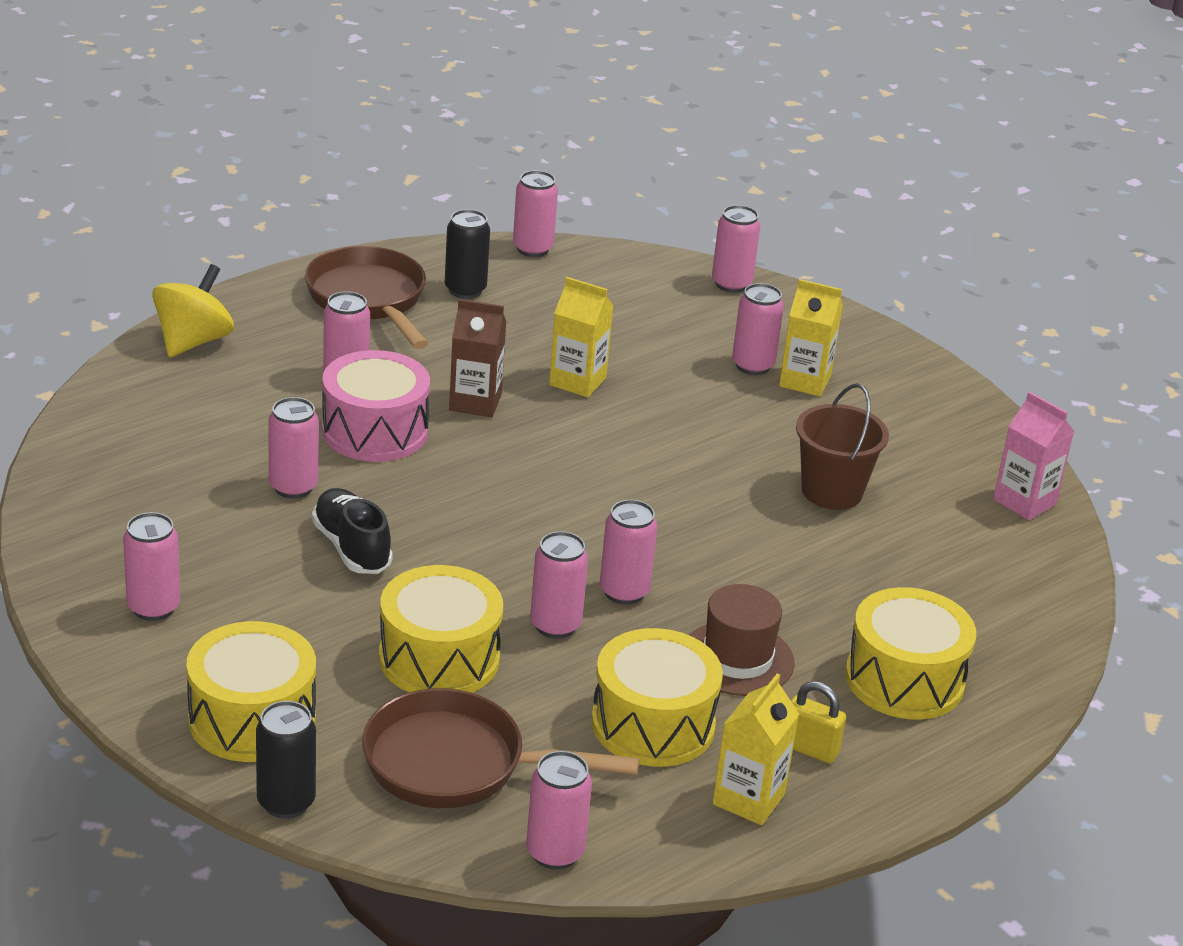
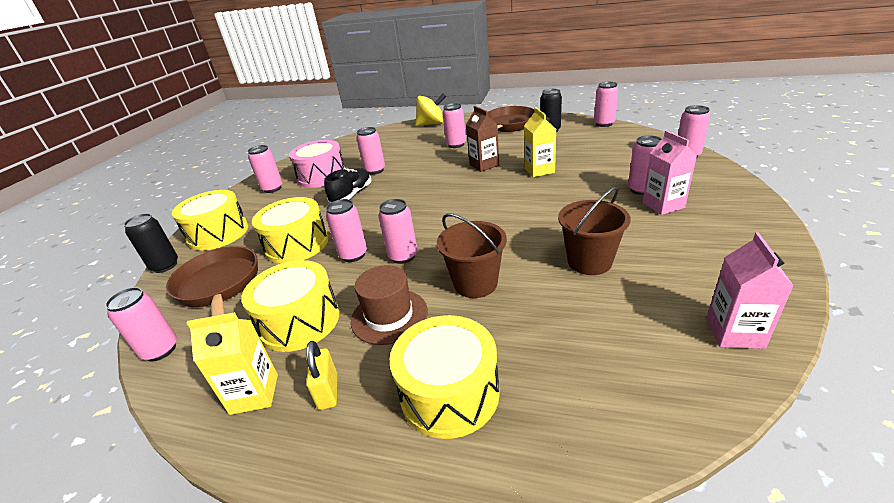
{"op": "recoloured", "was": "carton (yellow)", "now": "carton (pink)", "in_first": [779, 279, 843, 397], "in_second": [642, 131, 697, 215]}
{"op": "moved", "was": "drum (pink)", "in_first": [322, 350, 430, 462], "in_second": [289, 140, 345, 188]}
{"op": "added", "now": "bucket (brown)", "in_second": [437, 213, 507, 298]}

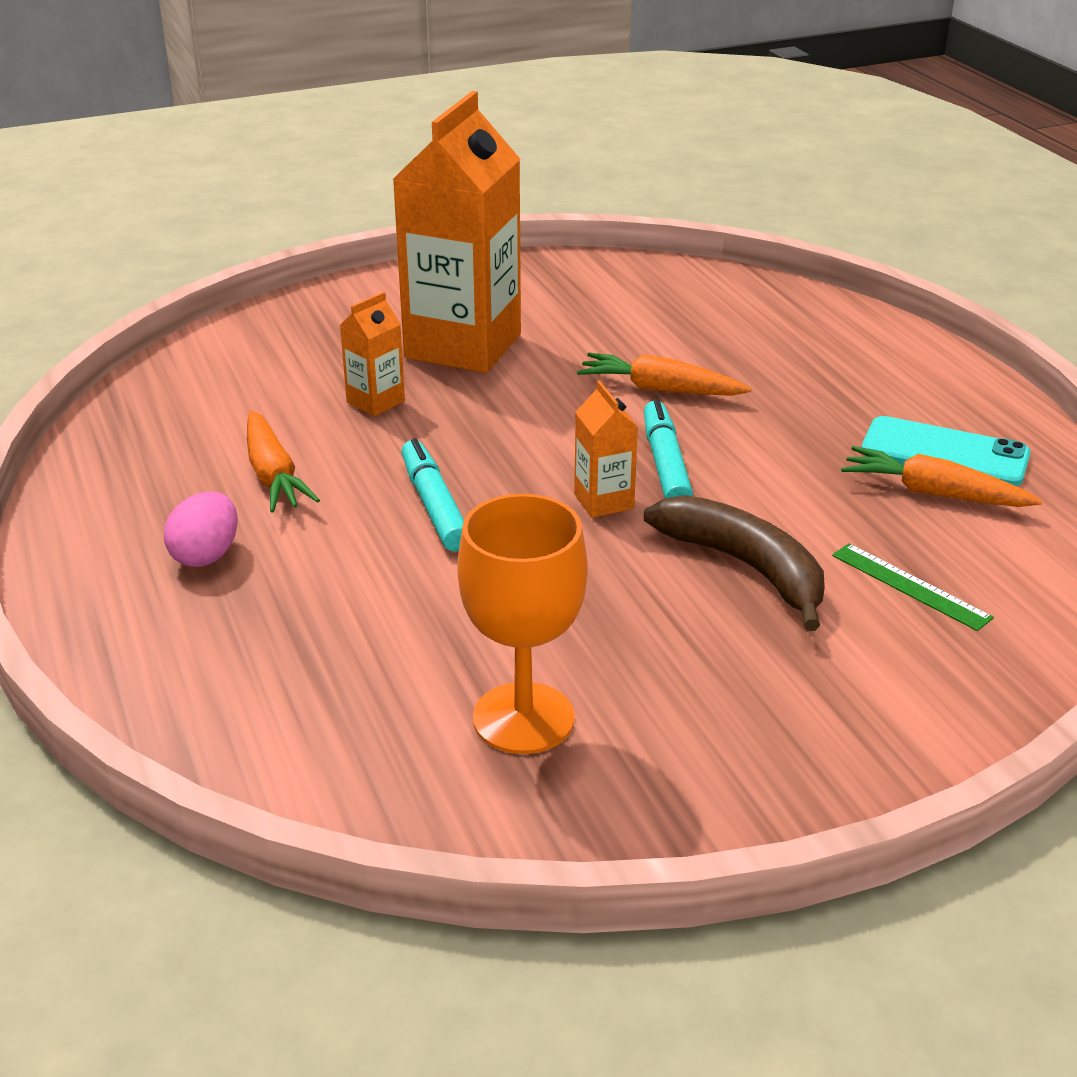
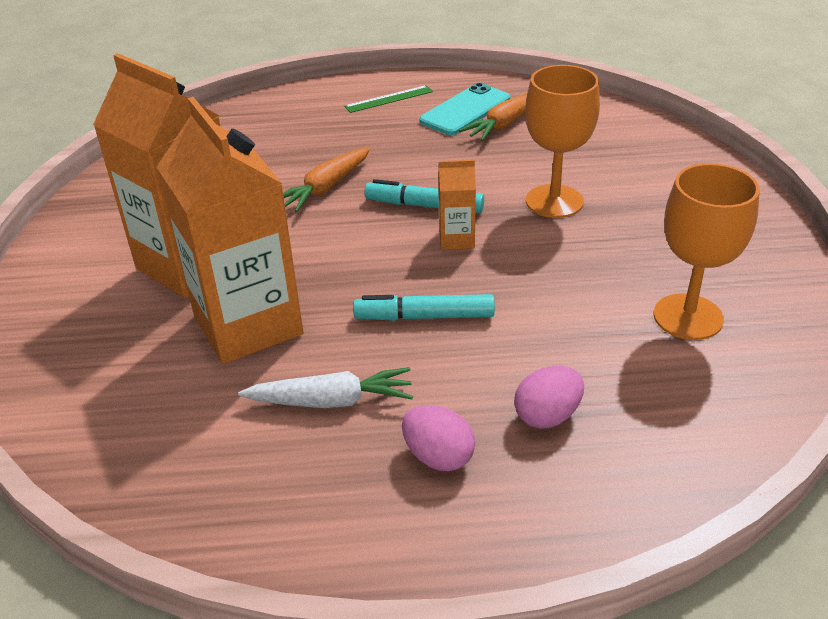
{"op": "resized", "was": "carton (orange)", "in_first": [340, 292, 405, 416], "in_second": [157, 97, 304, 364], "ratio": 2.29}
{"op": "recoloured", "was": "carrot (orange)", "now": "carrot (white)", "in_first": [247, 411, 320, 512], "in_second": [238, 367, 413, 408]}
{"op": "replaced", "was": "banana (brown)", "now": "goblet (orange)", "in_first": [644, 495, 825, 631], "in_second": [525, 65, 600, 218]}
{"op": "moved", "was": "ruler (green)", "in_first": [832, 543, 994, 631], "in_second": [344, 85, 433, 113]}
{"op": "added", "now": "egg (pink)", "in_second": [514, 366, 584, 429]}

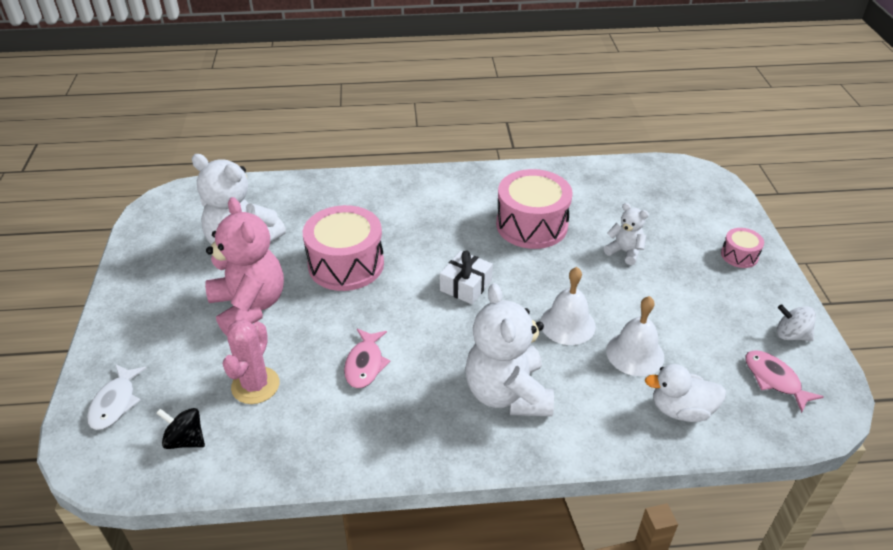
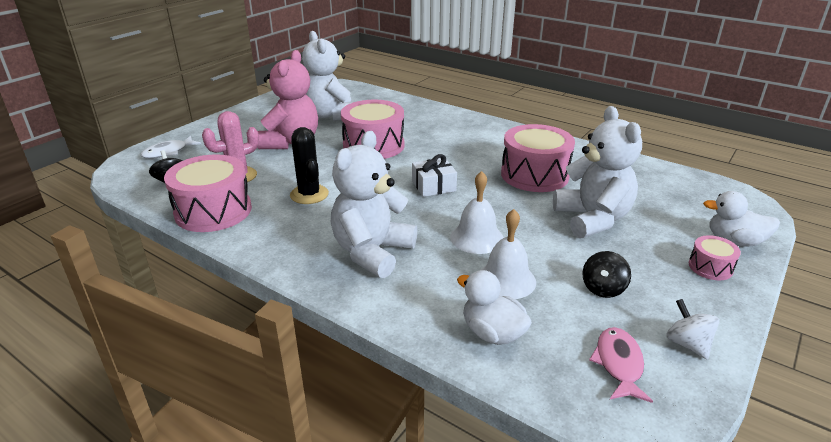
{"op": "resized", "was": "teddy bear (white)", "in_first": [604, 203, 649, 265], "in_second": [553, 106, 642, 238], "ratio": 2.02}
{"op": "replaced", "was": "fish (pink)", "now": "cactus (black)", "in_first": [344, 328, 390, 389], "in_second": [290, 127, 329, 204]}
{"op": "added", "now": "drum (pink)", "in_second": [164, 154, 252, 232]}
{"op": "added", "now": "duck (white)", "in_second": [703, 191, 780, 247]}
{"op": "added", "now": "spinning top (black)", "in_second": [582, 251, 631, 298]}

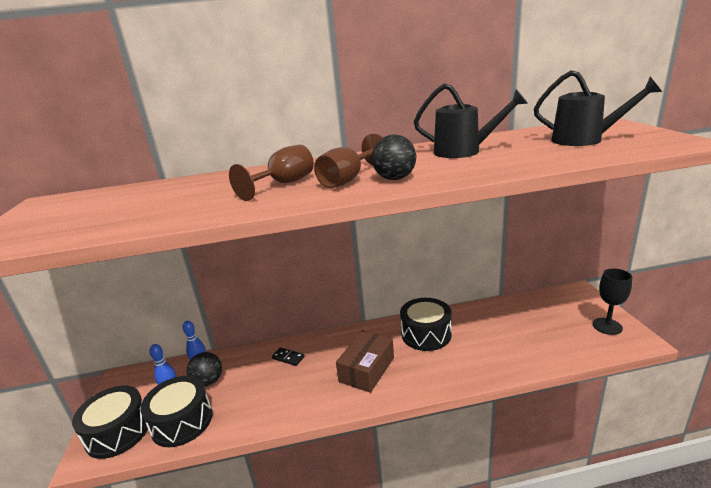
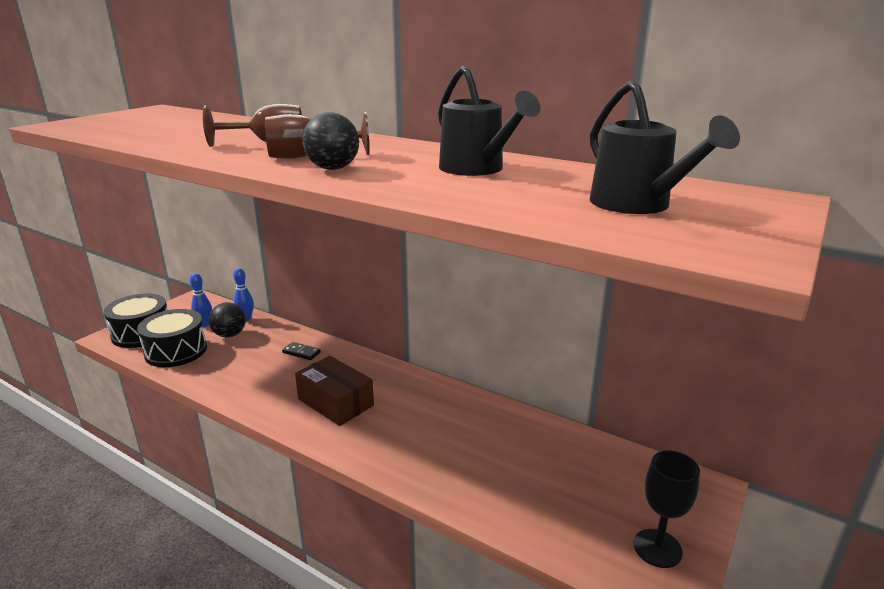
{"op": "removed", "was": "drum (black)", "in_first": [400, 298, 452, 351]}
{"op": "turned", "was": "box (brown)", "in_first": [336, 330, 394, 393], "in_second": [295, 356, 374, 426], "clockwise": 60}
{"op": "turned", "was": "domino (black)", "in_first": [272, 347, 304, 366], "in_second": [282, 342, 321, 360], "clockwise": -45}

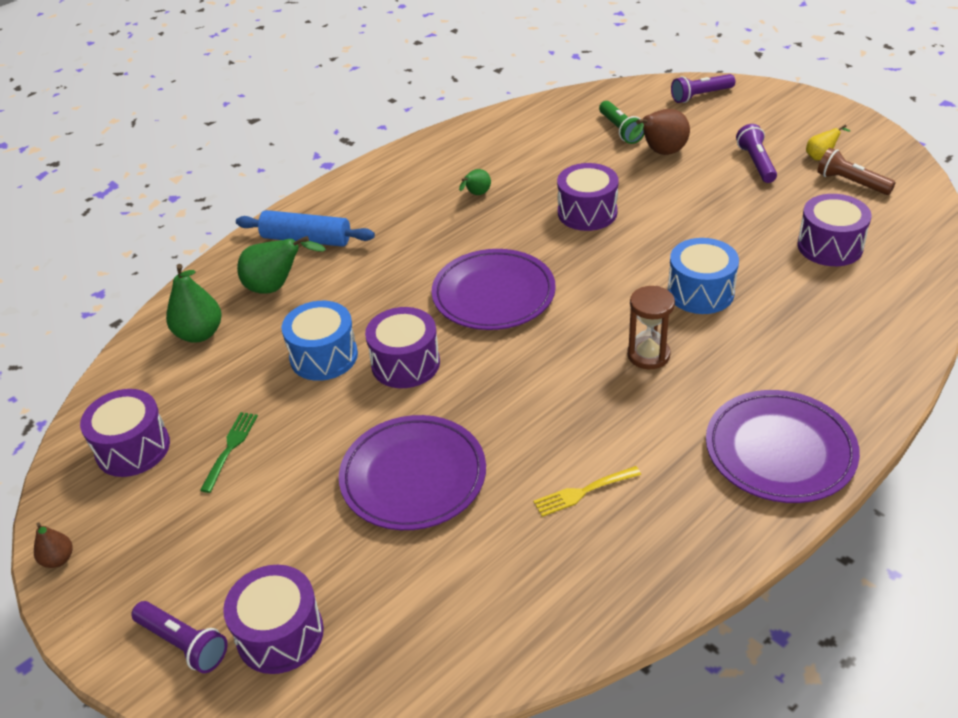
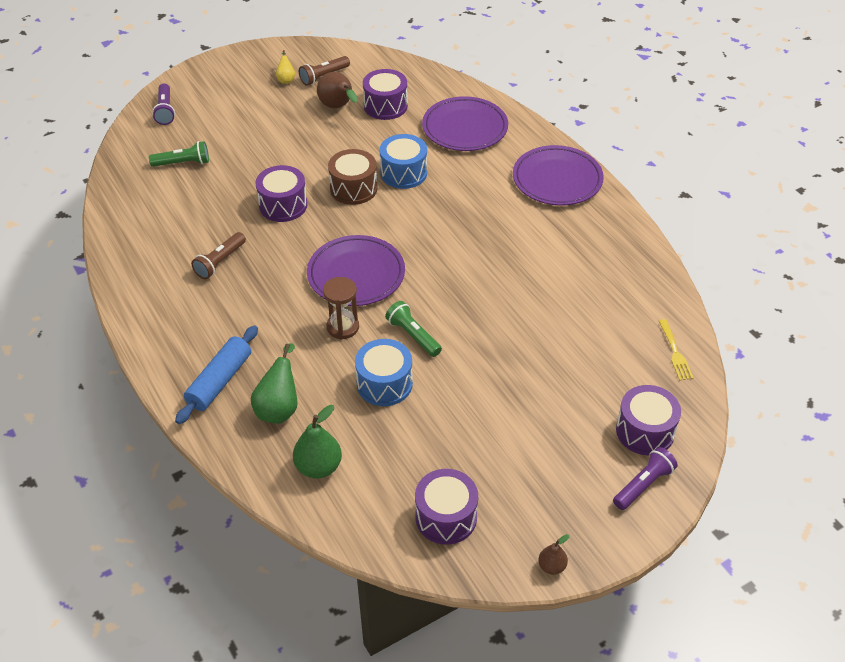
{"op": "moved", "was": "pear (brown)", "in_first": [629, 109, 690, 155], "in_second": [317, 72, 358, 108]}
{"op": "removed", "was": "flashlight (purple)", "in_first": [736, 124, 777, 183]}
{"op": "replaced", "was": "pear (green)", "now": "flashlight (brown)", "in_first": [459, 169, 491, 195], "in_second": [191, 232, 246, 279]}
{"op": "moved", "was": "hourglass (brown)", "in_first": [627, 286, 675, 369], "in_second": [323, 277, 359, 339]}
{"op": "replaced", "was": "drum (purple)", "now": "flashlight (green)", "in_first": [365, 307, 440, 388], "in_second": [385, 301, 442, 357]}
{"op": "removed", "was": "fork (green)", "in_first": [200, 412, 258, 493]}
{"op": "moved", "was": "plate (purple)", "in_first": [339, 415, 486, 530], "in_second": [422, 96, 508, 151]}
{"op": "moved", "was": "fork (yellow)", "in_first": [533, 466, 641, 517], "in_second": [659, 319, 693, 381]}
{"op": "added", "now": "drum (brown)", "in_second": [328, 149, 378, 205]}

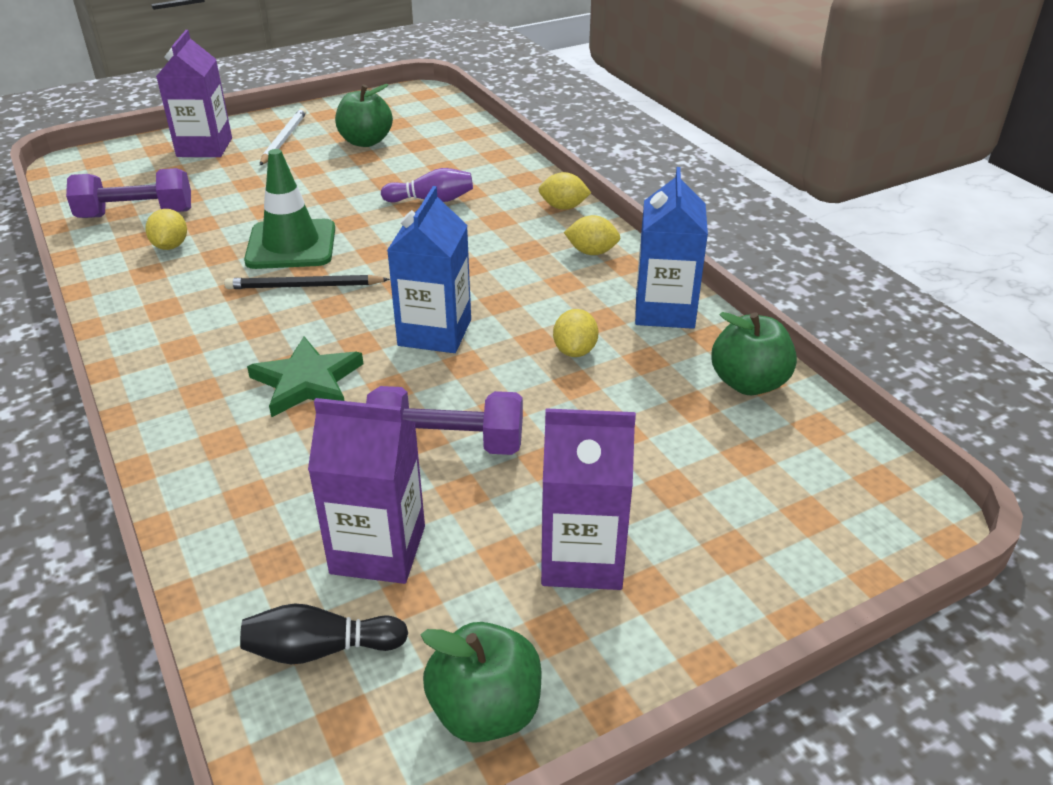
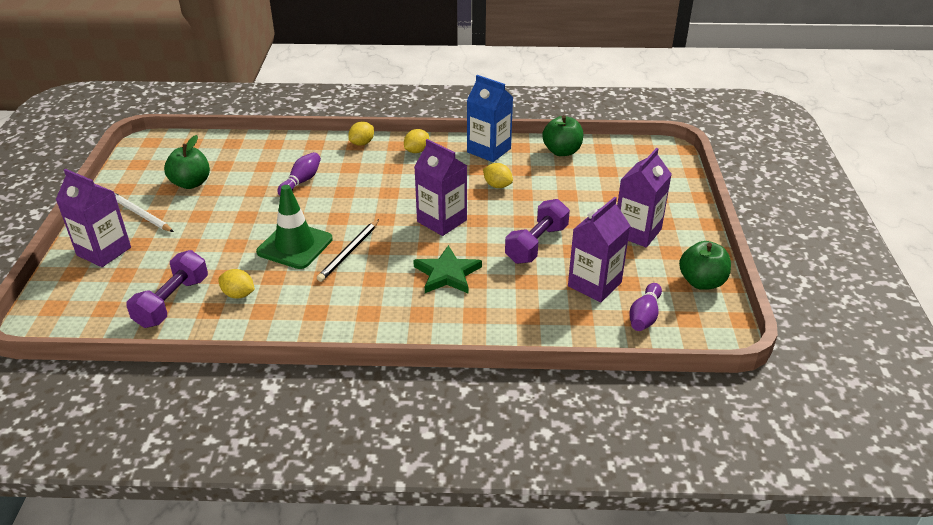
{"op": "recoloured", "was": "carton (blue)", "now": "carton (purple)", "in_first": [387, 186, 471, 353], "in_second": [414, 139, 467, 236]}
{"op": "recoloured", "was": "bowling pin (black)", "now": "bowling pin (purple)", "in_first": [240, 603, 408, 664], "in_second": [629, 283, 662, 331]}

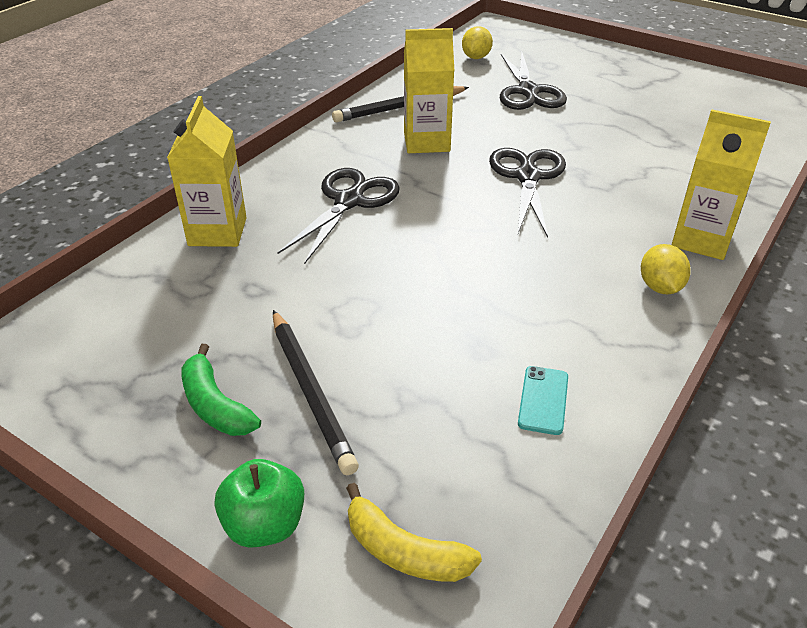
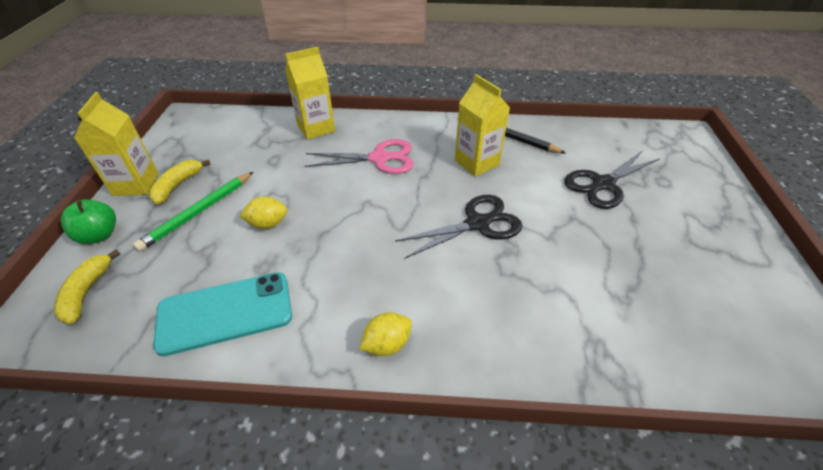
{"op": "moved", "was": "lemon (yellow)", "in_first": [462, 26, 493, 59], "in_second": [240, 197, 288, 229]}
{"op": "moved", "was": "carton (yellow)", "in_first": [671, 109, 771, 260], "in_second": [74, 92, 159, 196]}
{"op": "recoloured", "was": "scissors (black)", "now": "scissors (pink)", "in_first": [277, 168, 400, 265], "in_second": [304, 139, 414, 174]}
{"op": "recoloured", "was": "pencil (black)", "now": "pencil (green)", "in_first": [273, 310, 359, 475], "in_second": [133, 172, 253, 252]}
{"op": "recoloured", "was": "banana (green)", "now": "banana (yellow)", "in_first": [181, 344, 261, 436], "in_second": [149, 160, 211, 204]}
{"op": "resized", "was": "phone (turquoise)", "in_first": [518, 366, 568, 435], "in_second": [153, 272, 292, 356], "ratio": 2.16}

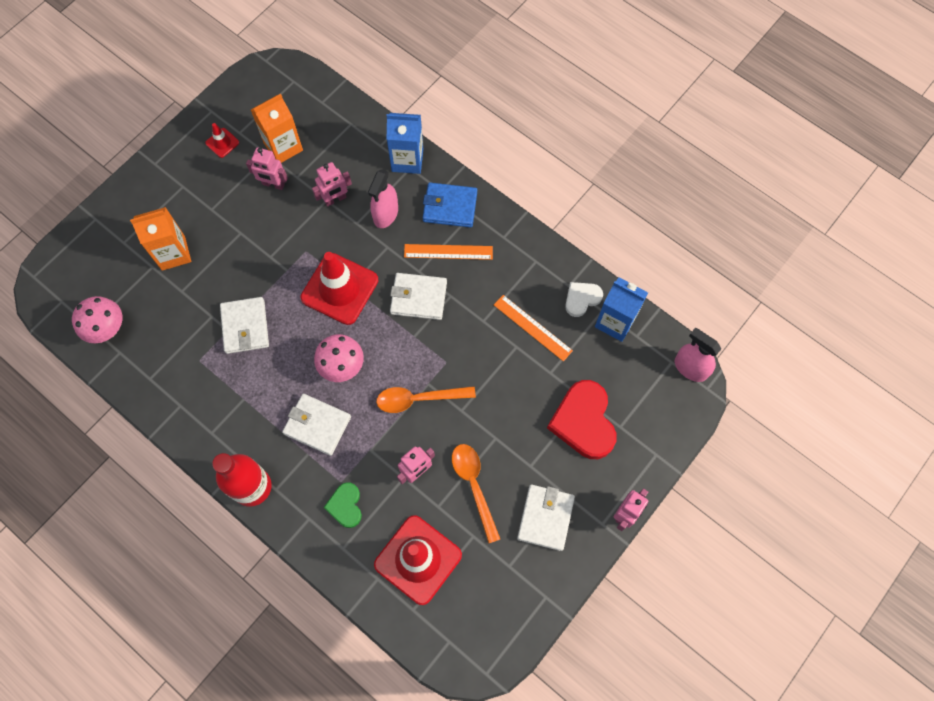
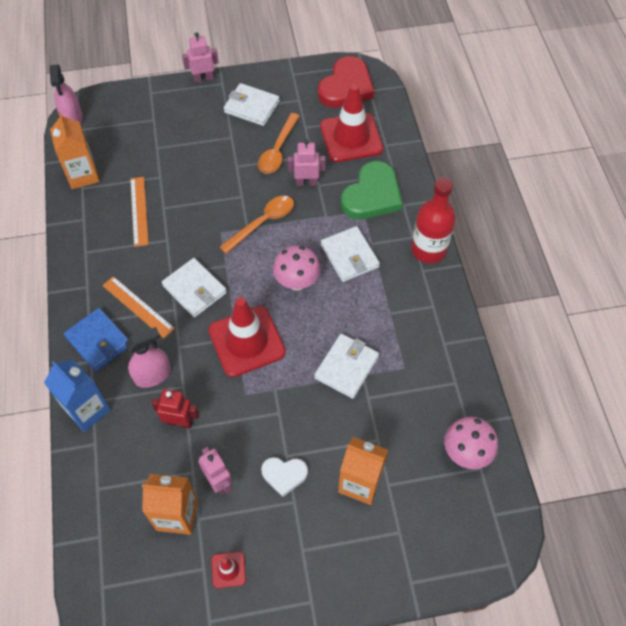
{"op": "recoloured", "was": "robot (pink)", "now": "robot (red)", "in_first": [312, 162, 352, 207], "in_second": [152, 389, 199, 429]}
{"op": "recoloured", "was": "carton (blue)", "now": "carton (orange)", "in_first": [595, 277, 648, 342], "in_second": [50, 112, 100, 189]}
{"op": "moved", "was": "heart (white)", "in_first": [565, 282, 603, 317], "in_second": [261, 457, 308, 497]}
{"op": "moved", "was": "heart (red)", "in_first": [547, 380, 616, 459], "in_second": [318, 56, 374, 108]}
{"op": "turned", "was": "spoon (orange)", "in_first": [376, 386, 476, 413], "in_second": [220, 196, 294, 254], "clockwise": -75}
{"op": "resized", "was": "heart (green)", "in_first": [323, 482, 362, 528], "in_second": [341, 161, 403, 219], "ratio": 1.83}
{"op": "turned", "was": "wallet (white)", "in_first": [517, 485, 575, 551], "in_second": [224, 83, 280, 126], "clockwise": 60}

